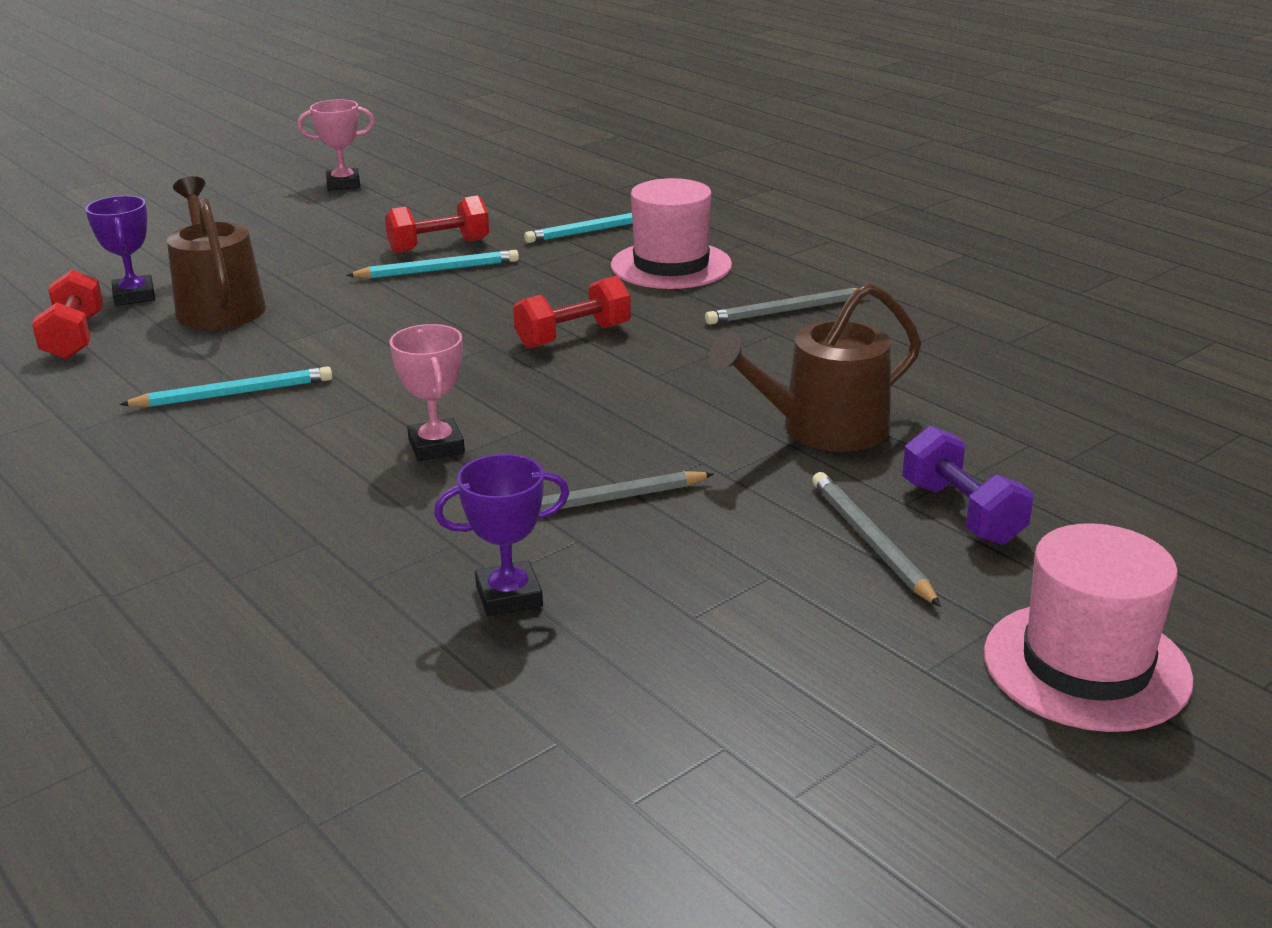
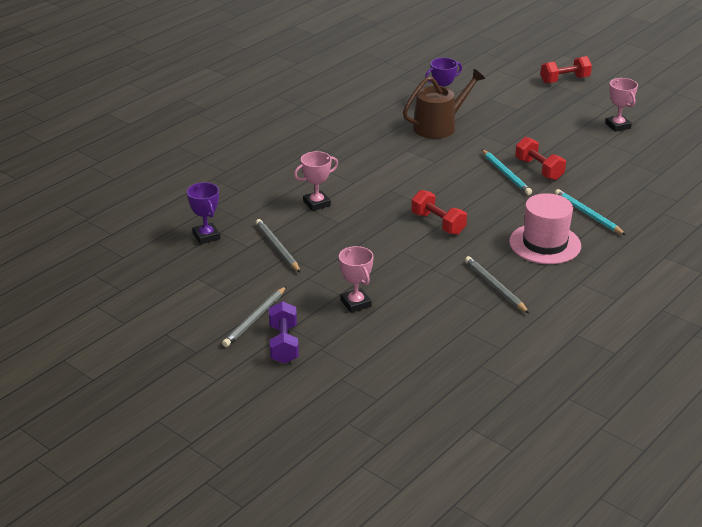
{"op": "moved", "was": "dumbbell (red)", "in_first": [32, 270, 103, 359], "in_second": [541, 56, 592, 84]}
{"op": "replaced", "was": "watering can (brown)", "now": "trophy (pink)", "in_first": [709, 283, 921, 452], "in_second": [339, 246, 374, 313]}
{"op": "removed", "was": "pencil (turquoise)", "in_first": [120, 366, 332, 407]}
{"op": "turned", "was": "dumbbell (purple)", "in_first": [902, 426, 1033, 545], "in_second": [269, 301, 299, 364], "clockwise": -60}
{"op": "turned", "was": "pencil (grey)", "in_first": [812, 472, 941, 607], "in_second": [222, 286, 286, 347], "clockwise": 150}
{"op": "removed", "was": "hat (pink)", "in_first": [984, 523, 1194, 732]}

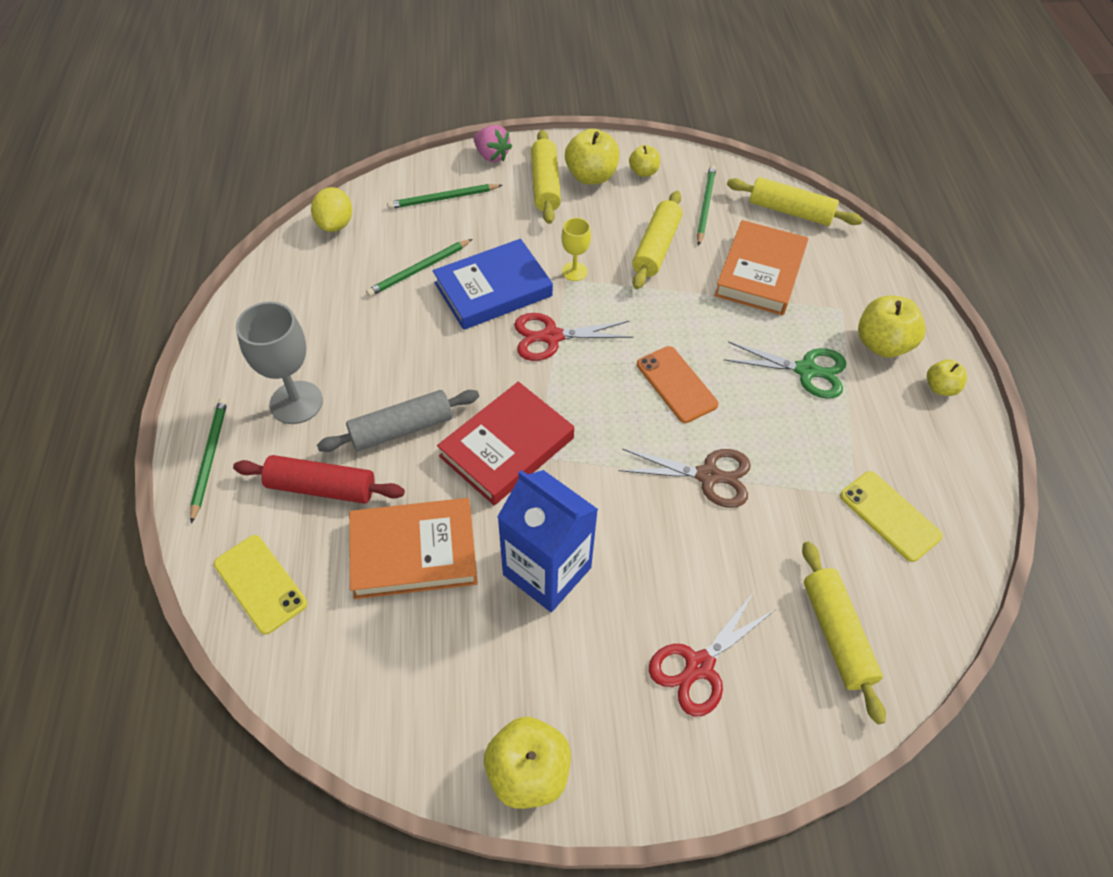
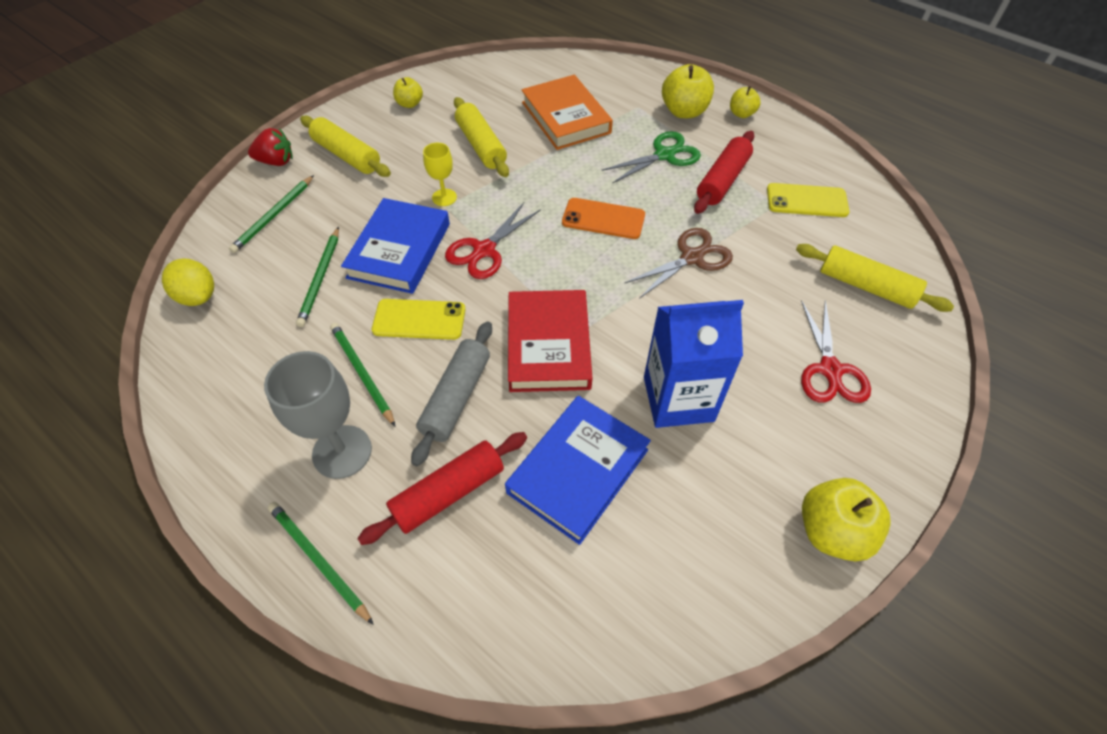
{"op": "recoloured", "was": "strawberry (pink)", "now": "strawberry (red)", "in_first": [474, 125, 512, 162], "in_second": [248, 128, 293, 166]}
{"op": "removed", "was": "apple (yellow)", "in_first": [565, 129, 619, 185]}
{"op": "moved", "was": "pencil (green)", "in_first": [697, 165, 716, 246], "in_second": [330, 323, 396, 427]}
{"op": "removed", "was": "rolling pin (yellow)", "in_first": [727, 177, 863, 226]}
{"op": "recoloured", "was": "book (orange)", "now": "book (blue)", "in_first": [349, 498, 478, 599], "in_second": [505, 396, 651, 545]}
{"op": "moved", "was": "phone (yellow)", "in_first": [214, 535, 307, 634], "in_second": [372, 299, 465, 340]}
{"op": "added", "now": "rolling pin (red)", "in_second": [694, 131, 754, 214]}

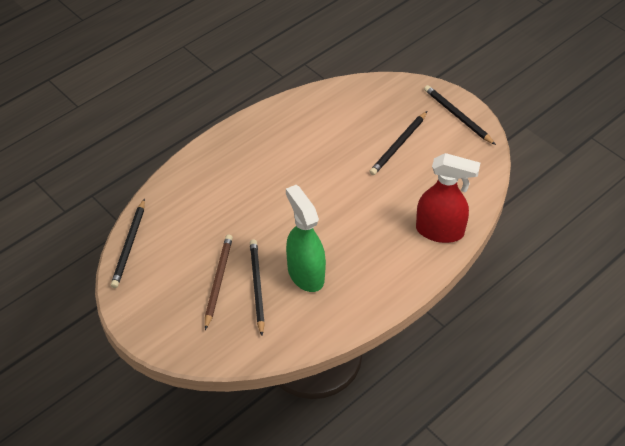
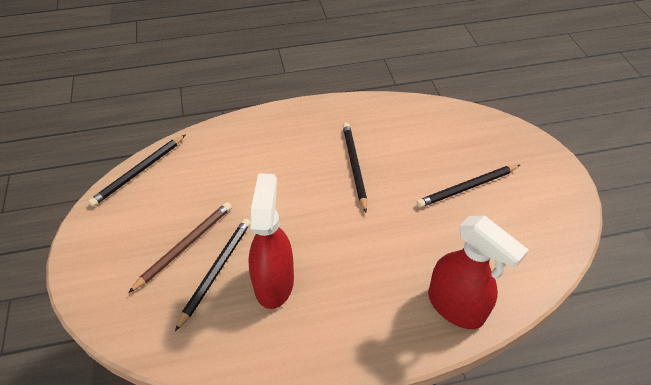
{"op": "moved", "was": "pencil (black)", "in_first": [424, 85, 496, 145], "in_second": [343, 123, 367, 213]}
{"op": "recoloured", "was": "spray bottle (green)", "now": "spray bottle (red)", "in_first": [286, 185, 326, 292], "in_second": [248, 173, 294, 309]}

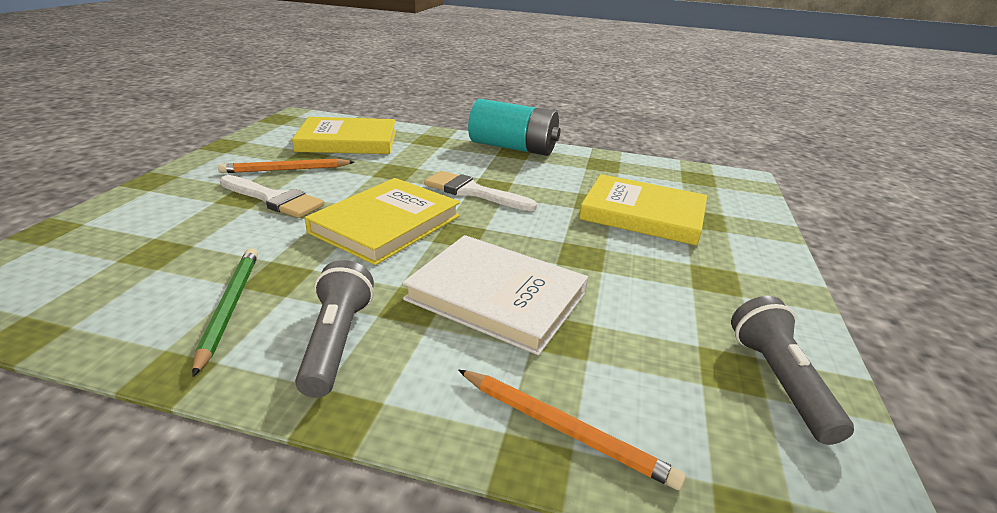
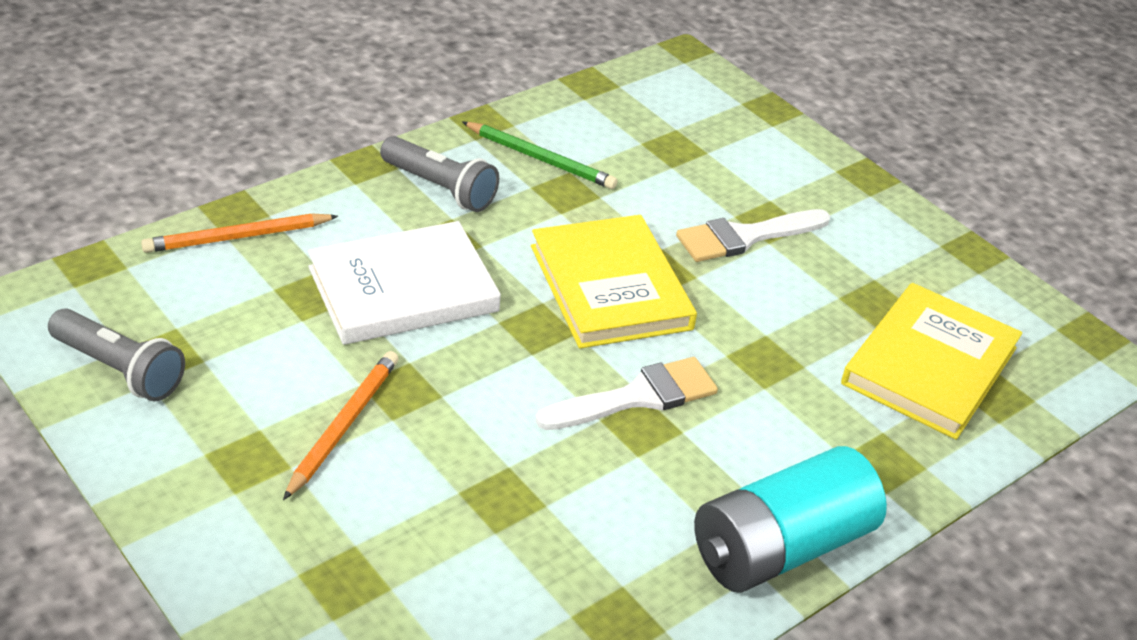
{"op": "moved", "was": "pencil (orange)", "in_first": [218, 159, 354, 173], "in_second": [283, 351, 399, 500]}
{"op": "removed", "was": "book (yellow)", "in_first": [579, 174, 707, 246]}

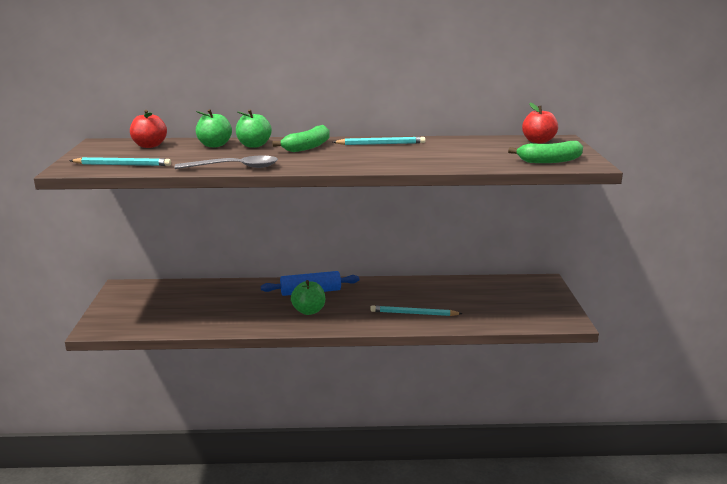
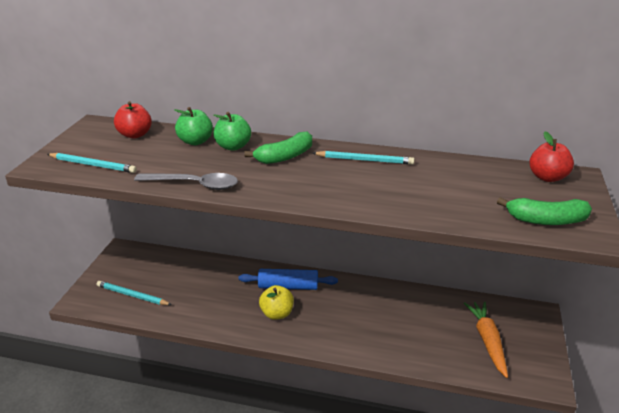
{"op": "recoloured", "was": "apple (green)", "now": "apple (yellow)", "in_first": [291, 280, 325, 315], "in_second": [259, 285, 294, 320]}
{"op": "moved", "was": "pencil (turquoise)", "in_first": [370, 305, 463, 316], "in_second": [97, 281, 172, 305]}
{"op": "added", "now": "carrot (orange)", "in_second": [464, 301, 508, 378]}

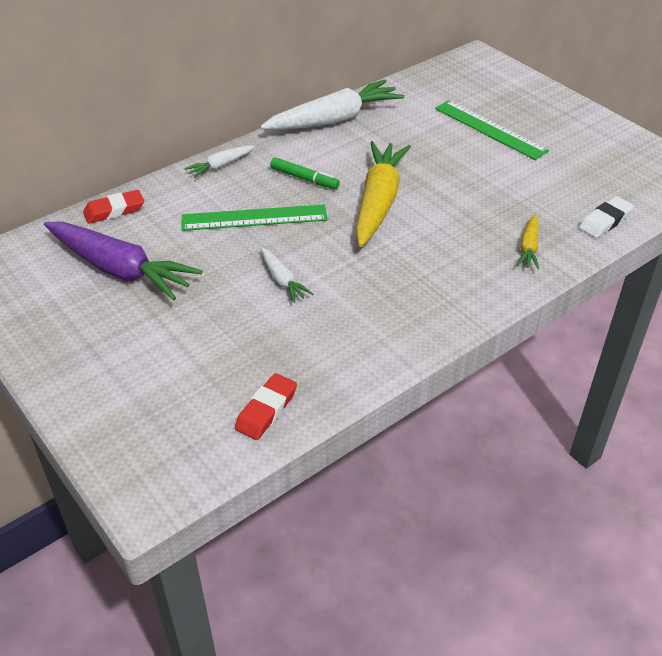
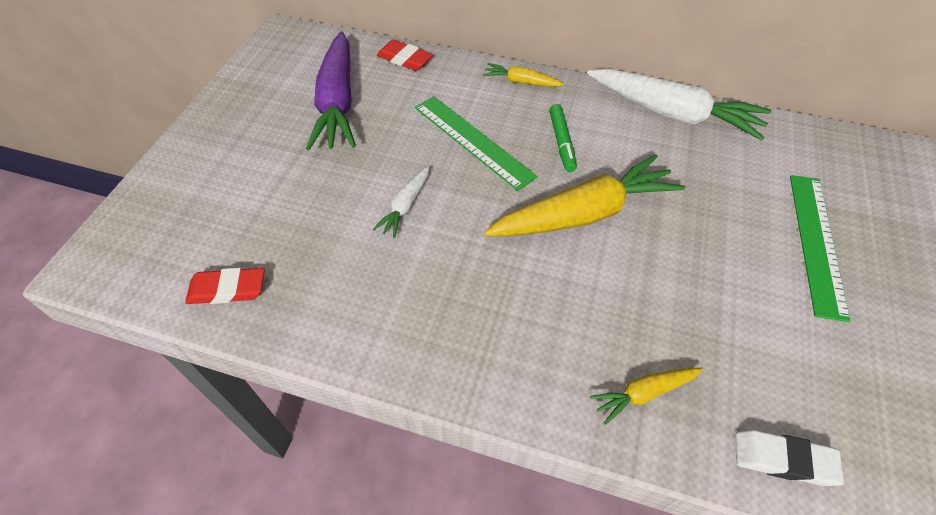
{"op": "recoloured", "was": "carrot (white)", "now": "carrot (yellow)", "in_first": [184, 146, 254, 178], "in_second": [483, 63, 564, 87]}

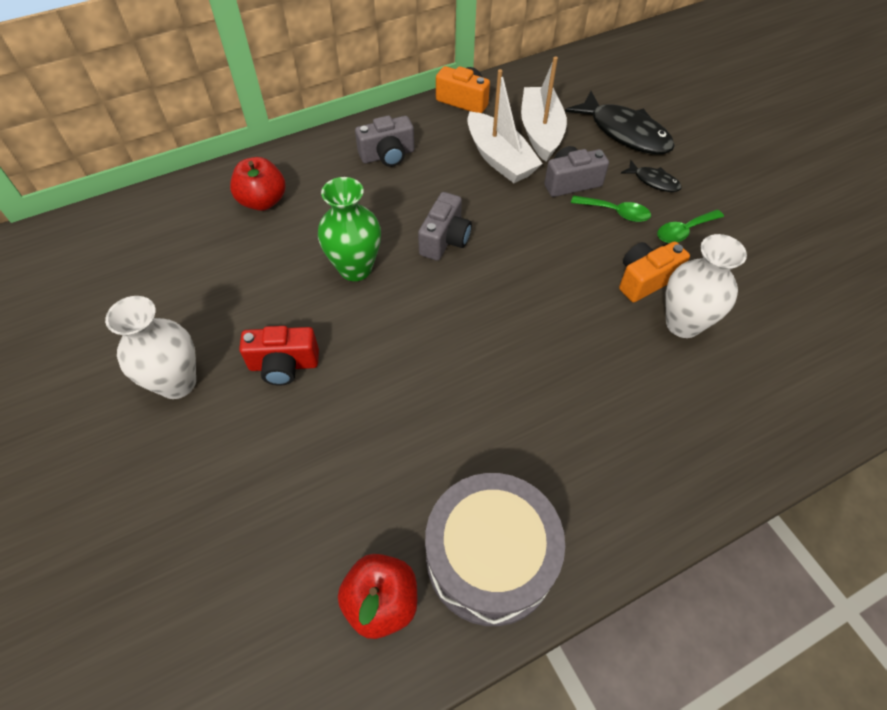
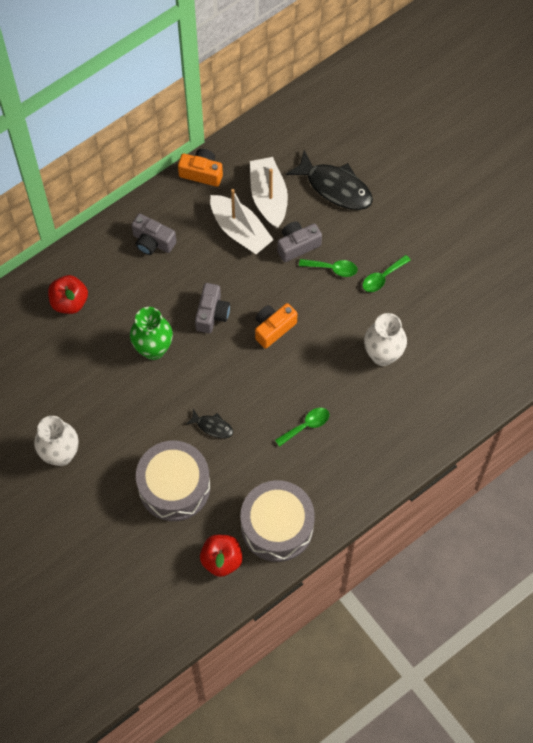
{"op": "turned", "was": "camera (grey)", "in_first": [355, 115, 415, 167], "in_second": [131, 213, 176, 255], "clockwise": 60}
{"op": "moved", "was": "fish (black)", "in_first": [621, 160, 682, 192], "in_second": [186, 409, 233, 438]}
{"op": "moved", "was": "camera (orange)", "in_first": [619, 241, 690, 302], "in_second": [255, 303, 297, 349]}
{"op": "removed", "was": "camera (red)", "in_first": [239, 326, 319, 385]}
{"op": "added", "now": "spoon (green)", "in_second": [275, 408, 329, 447]}
{"op": "added", "now": "drum (grey)", "in_second": [136, 441, 210, 521]}

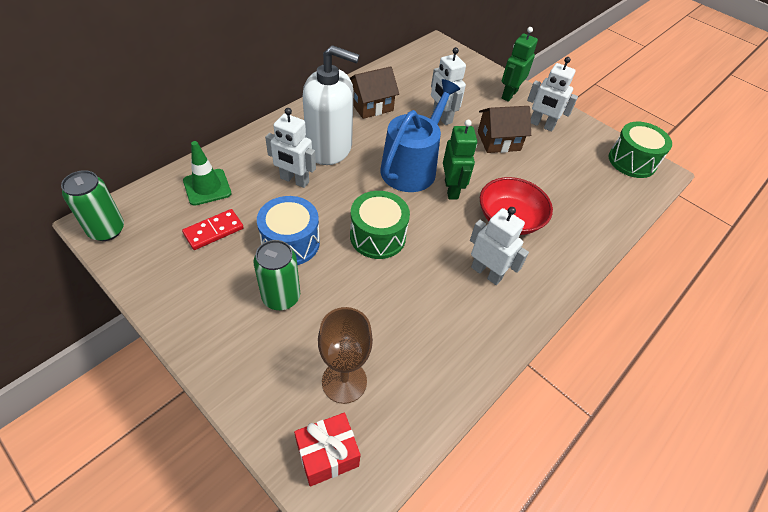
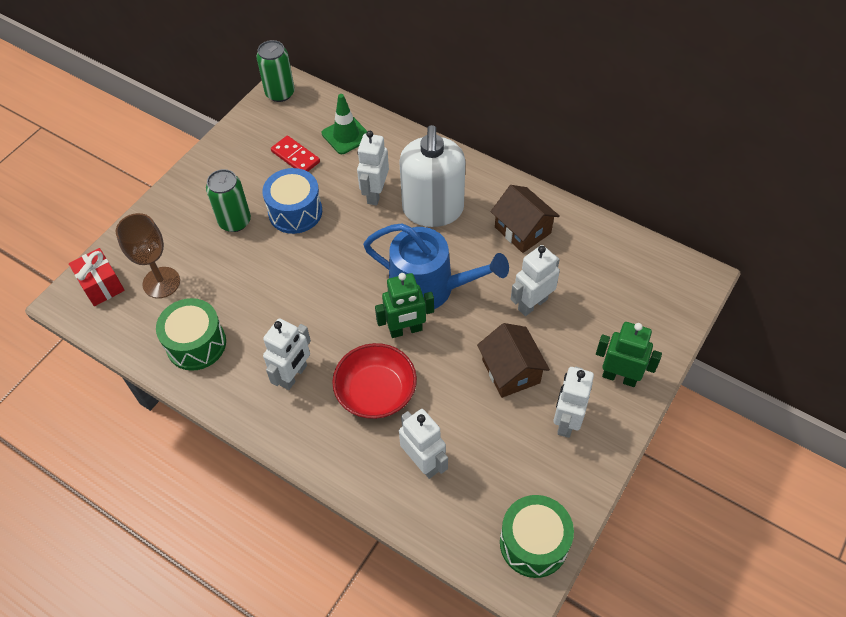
{"op": "moved", "was": "drum (green)", "in_first": [350, 191, 410, 259], "in_second": [156, 298, 226, 371]}
{"op": "added", "now": "robot (white)", "in_second": [399, 409, 448, 479]}

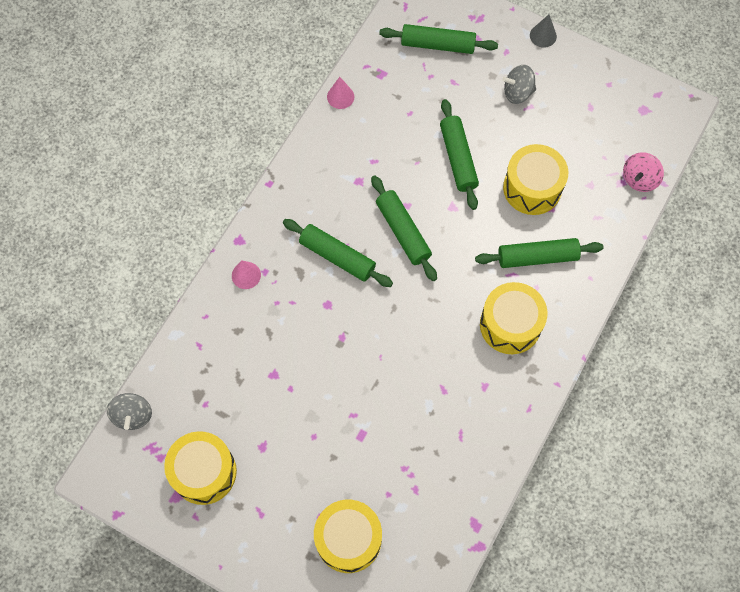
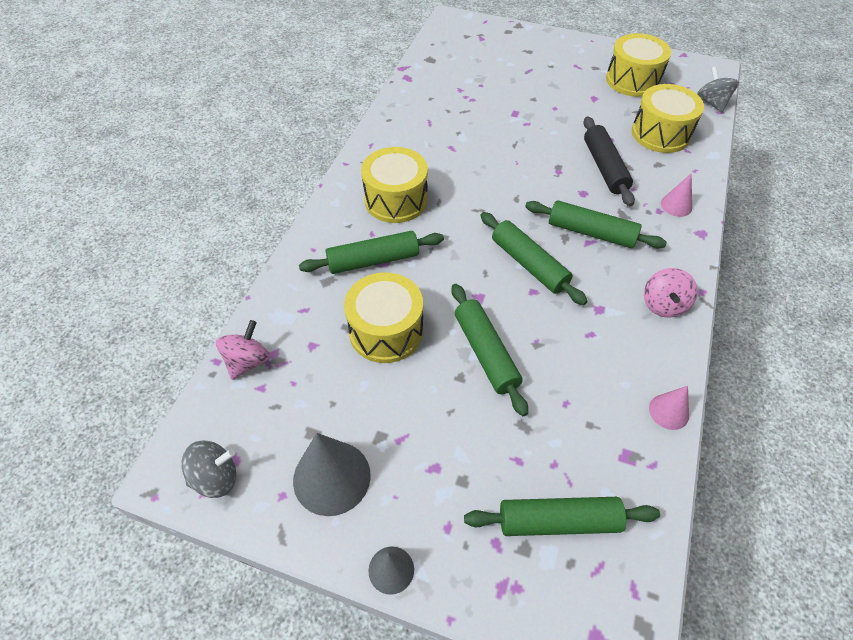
{"op": "moved", "was": "spinning top (grey)", "in_first": [502, 65, 536, 104], "in_second": [181, 441, 236, 498]}
{"op": "moved", "was": "drum (yellow)", "in_first": [314, 500, 382, 573], "in_second": [632, 84, 704, 153]}
{"op": "added", "now": "rolling pin (black)", "in_second": [584, 117, 635, 206]}
{"op": "added", "now": "spinning top (pink)", "in_second": [644, 268, 698, 318]}
{"op": "added", "now": "cone (grey)", "in_second": [293, 433, 371, 516]}

